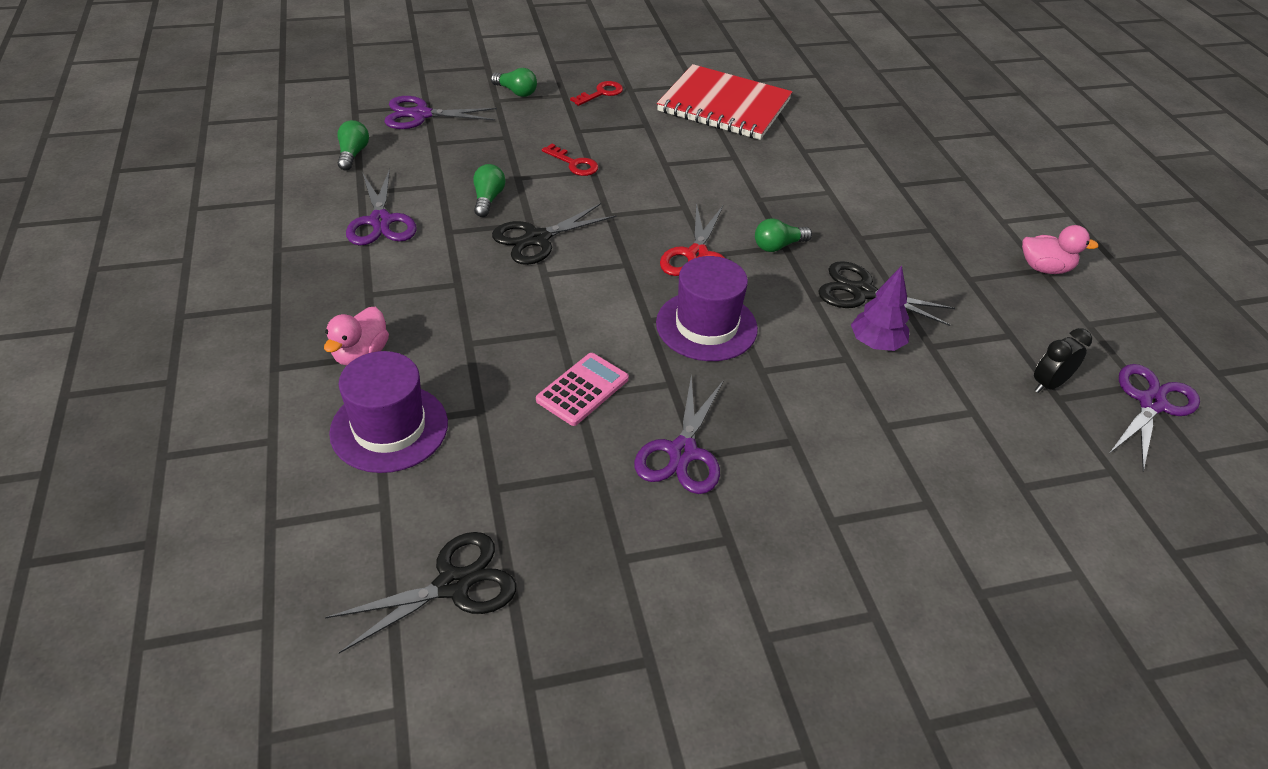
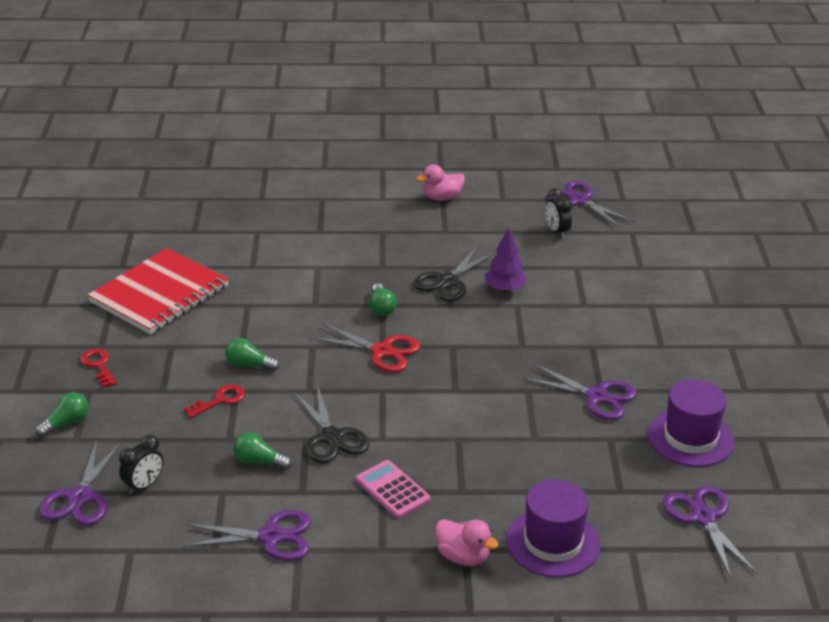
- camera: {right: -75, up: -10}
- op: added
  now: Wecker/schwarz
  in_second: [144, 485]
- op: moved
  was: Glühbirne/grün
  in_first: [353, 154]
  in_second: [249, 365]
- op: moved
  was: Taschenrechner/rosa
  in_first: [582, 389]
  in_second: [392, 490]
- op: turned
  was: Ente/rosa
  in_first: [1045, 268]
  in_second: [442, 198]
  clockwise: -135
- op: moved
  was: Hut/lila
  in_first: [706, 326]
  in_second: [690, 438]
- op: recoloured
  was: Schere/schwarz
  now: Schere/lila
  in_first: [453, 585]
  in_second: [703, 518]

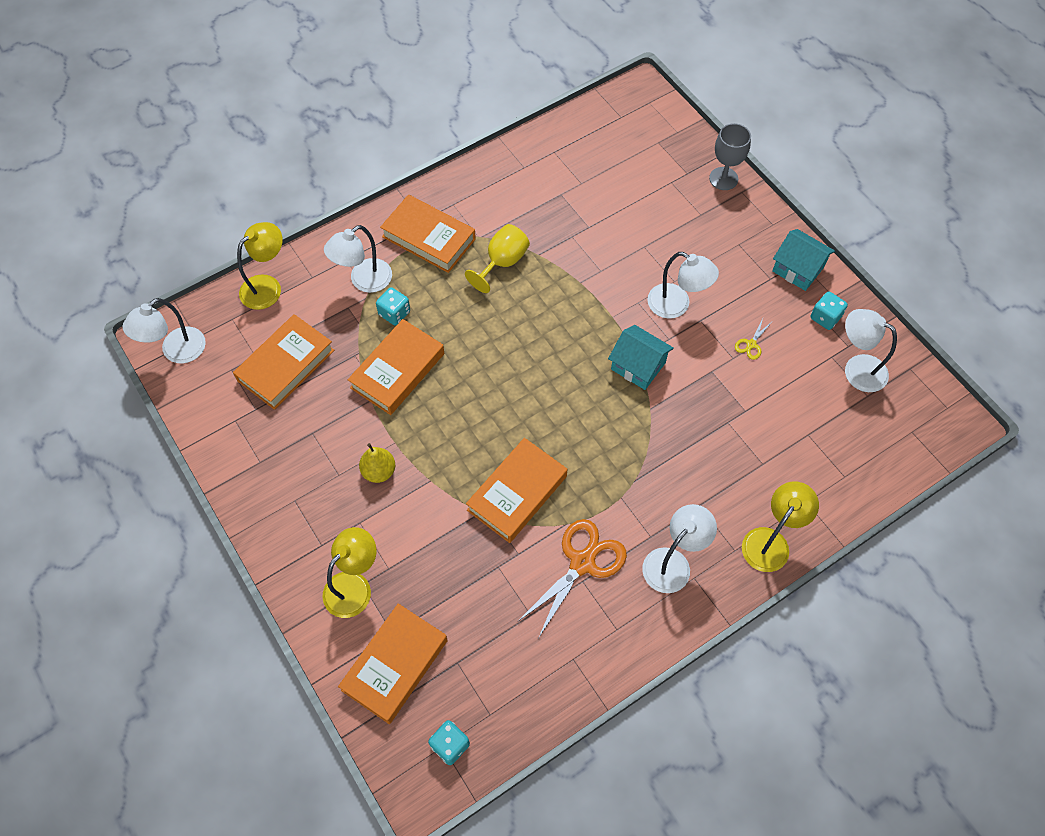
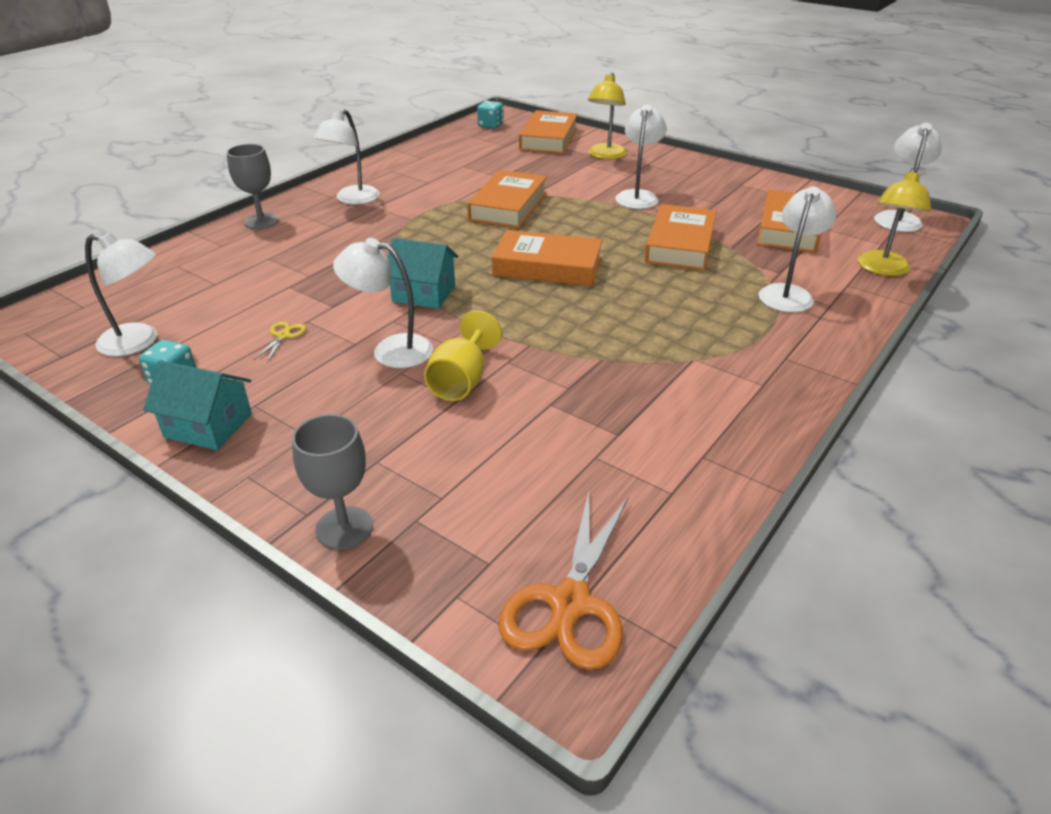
- camera: {right: 160, up: -25}
- op: replaced
  was: Lampe/gelb
  now: Kelch/grau
  in_first: [770, 541]
  in_second: [261, 221]
- op: moved
  was: Kelch/gelb
  in_first: [502, 262]
  in_second: [461, 381]
- op: moved
  was: Buch/orange
  in_first: [428, 238]
  in_second: [547, 266]
- op: moved
  was: Schere/orange
  in_first: [582, 562]
  in_second: [569, 603]
- op: replaced
  was: Birne/gelb
  now: Lampe/weiß
  in_first: [379, 471]
  in_second: [638, 196]
- op: removed
  was: Spielwürfel/türkis
  in_first: [394, 313]

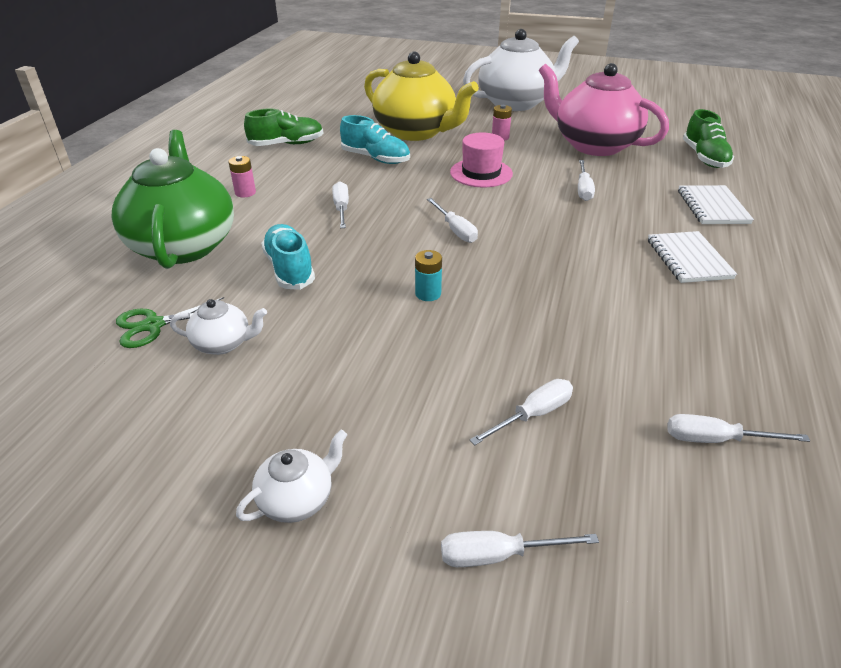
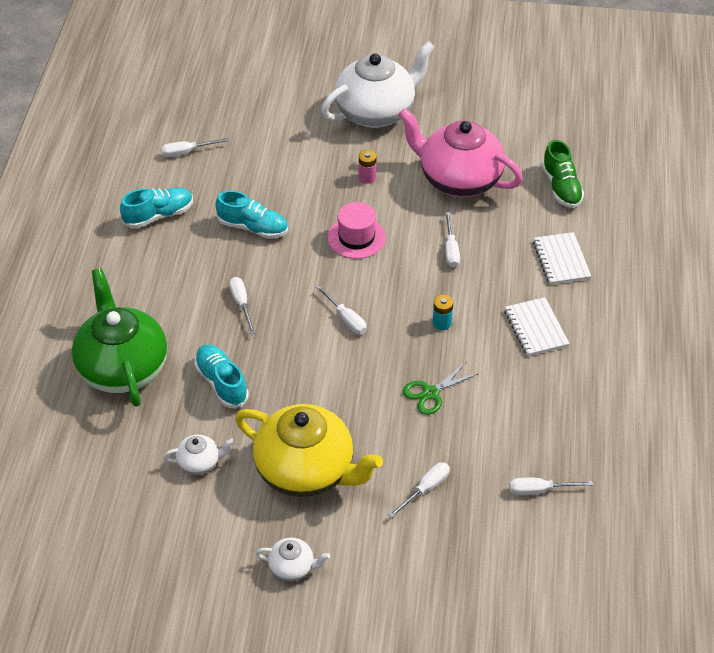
- camera: {right: -10, up: 10}
- op: recoloured
  was: Schuh/grün
  now: Schuh/türkis
  in_first: [287, 144]
  in_second: [158, 215]
- op: moved
  was: Schraubenzieher/weiß
  in_first: [498, 555]
  in_second: [187, 152]
- op: moved
  was: Teekanne/gelb
  in_first: [416, 132]
  in_second: [307, 470]
- op: turned
  was: Teekanne/weiß
  in_first: [297, 499]
  in_second: [292, 567]
  clockwise: 60
- op: moved
  was: Schere/grün
  in_first: [153, 325]
  in_second: [430, 393]
- op: moved
  was: Batterie/türkis
  in_first: [428, 294]
  in_second: [442, 323]
- op: removed
  was: Batterie/rosa
  in_first: [245, 192]

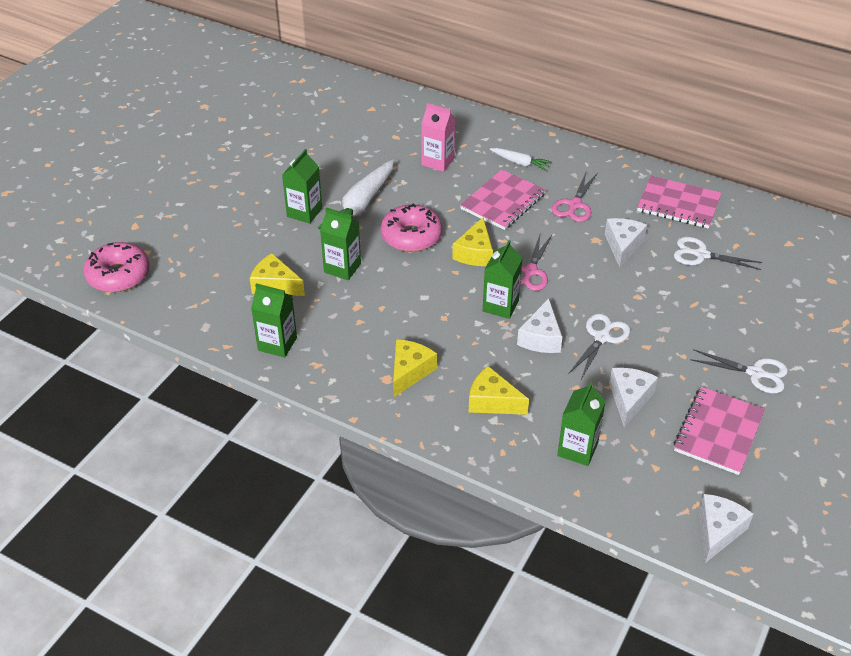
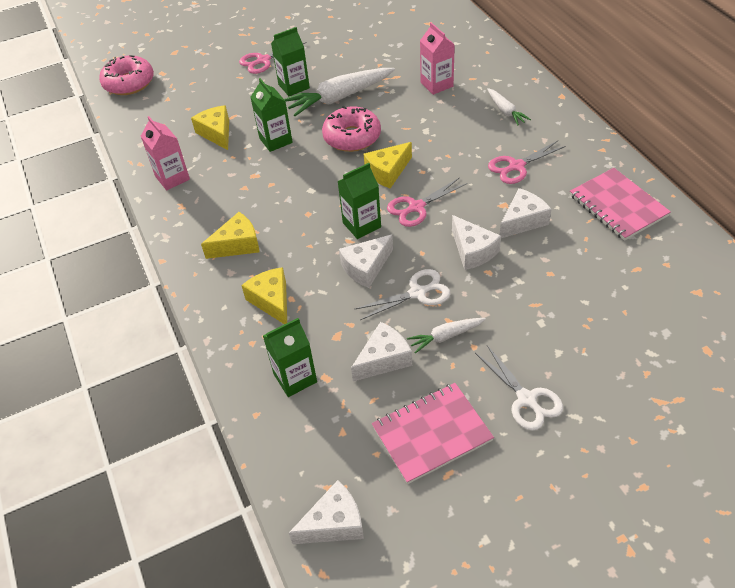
- camera: {right: 40, up: 5}
- op: recoloured
  was: Getränkekarton/grün
  now: Getränkekarton/rosa
  in_first: [277, 344]
  in_second: [172, 178]
- op: added
  now: Schere/rosa
  in_second: [263, 60]
- op: added
  now: Karotte/weiß
  in_second: [445, 336]
- op: added
  now: Käse/weiß
  in_second: [473, 251]
- op: removed
  was: Notizbuch/rosa
  in_first: [503, 202]
- op: removed
  was: Schere/weiß
  in_first: [701, 255]

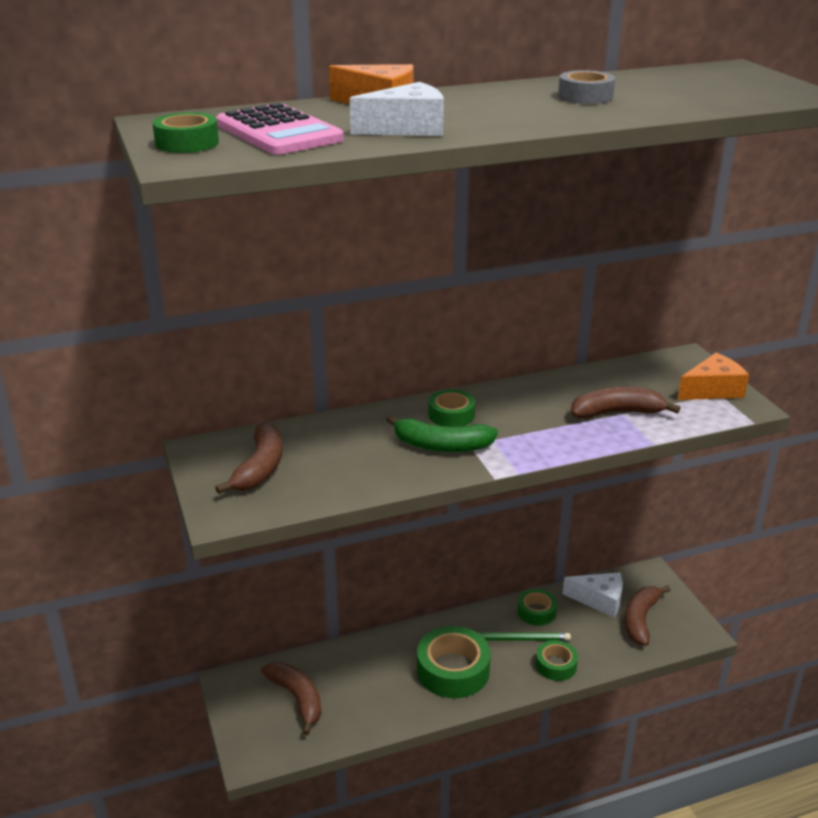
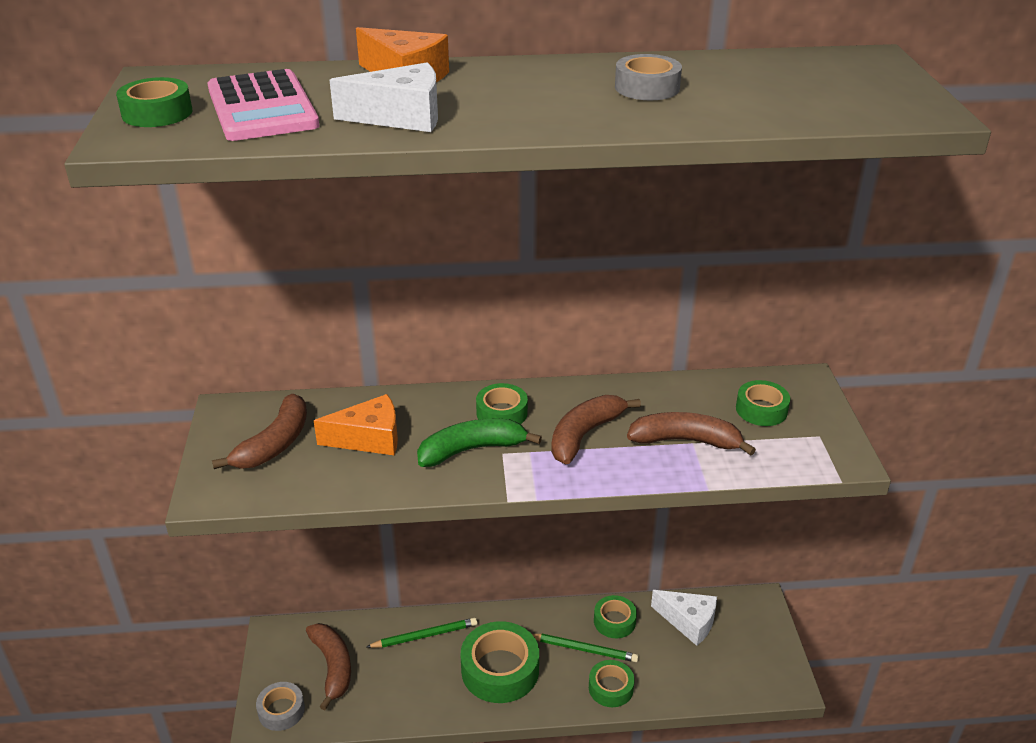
- camera: {right: 15, up: 5}
- op: added
  now: Klebeband/grau
  in_second: [281, 710]
- op: moved
  was: Käse/orange
  in_first: [712, 390]
  in_second: [369, 438]
- op: added
  now: Bleistift/grün
  in_second: [424, 636]
- op: turned
  was: Banane/grün
  in_first: [441, 446]
  in_second: [472, 450]
  clockwise: 135
- op: moved
  was: Banane/braun
  in_first: [640, 620]
  in_second: [584, 435]
- op: added
  now: Klebeband/grün
  in_second: [761, 409]

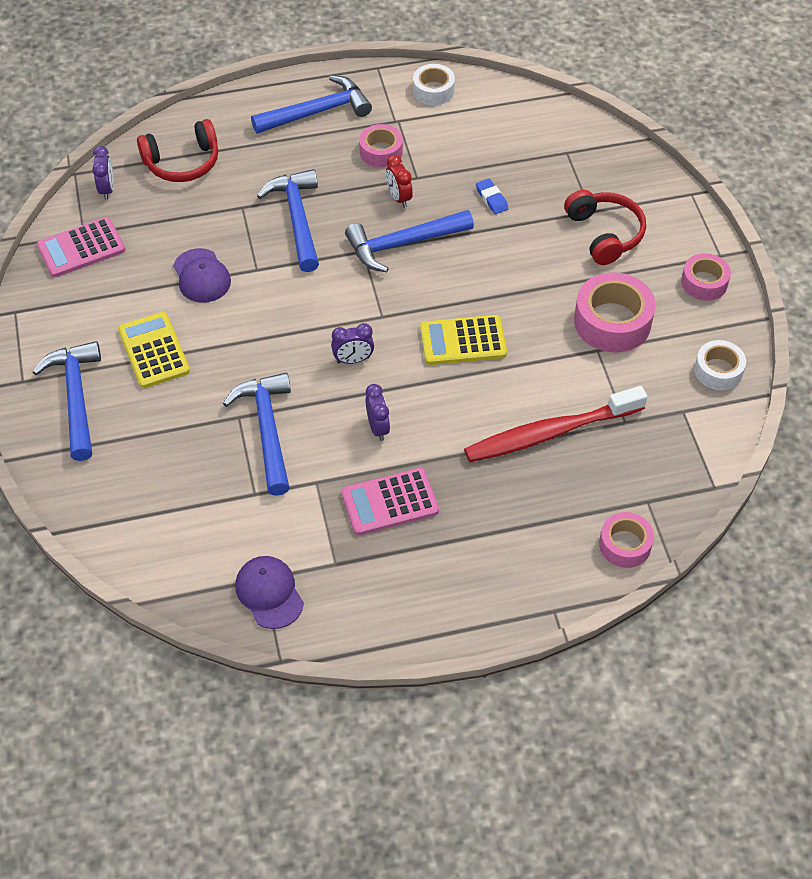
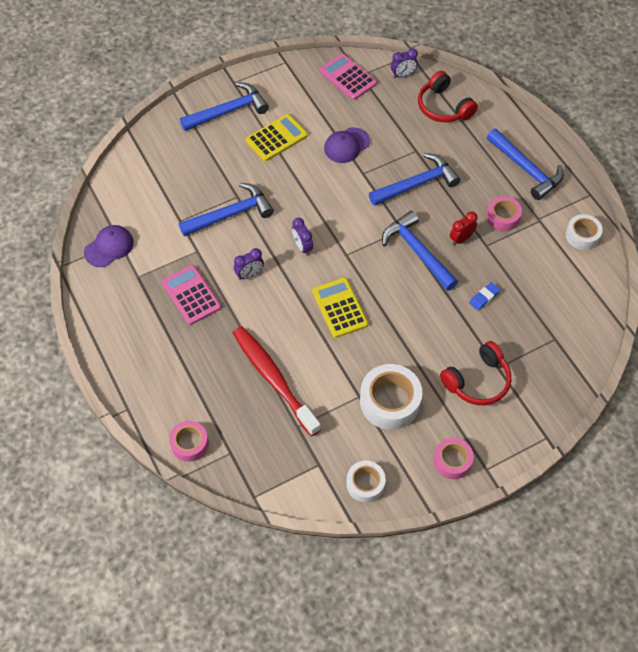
- camera: {right: 75, up: 5}
- op: recoloured
  was: Klebeband/rosa
  now: Klebeband/weiß
  in_first: [612, 322]
  in_second: [390, 401]

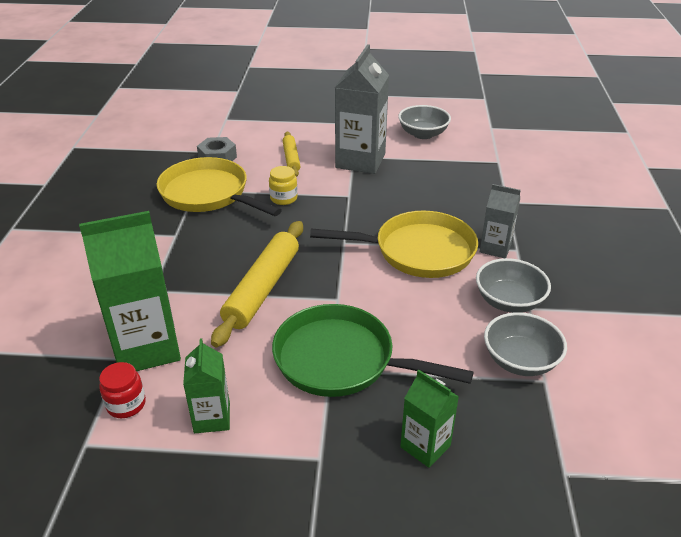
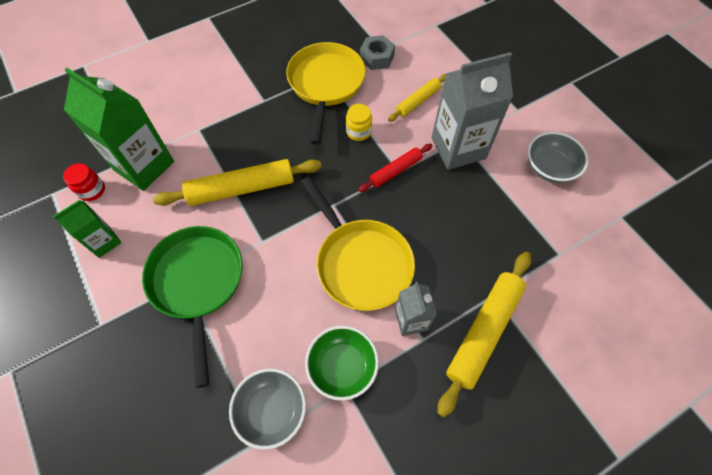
- camera: {right: 55, up: 25}
- op: recoloured
  was: Schüssel/grau
  now: Schüssel/grün
  in_first: [509, 301]
  in_second: [342, 366]
- op: added
  now: Nudelholz/rot
  in_second: [395, 171]
- op: added
  now: Nudelholz/gelb
  in_second: [483, 331]
- op: removed
  was: Getränkekarton/grün
  in_first: [425, 446]

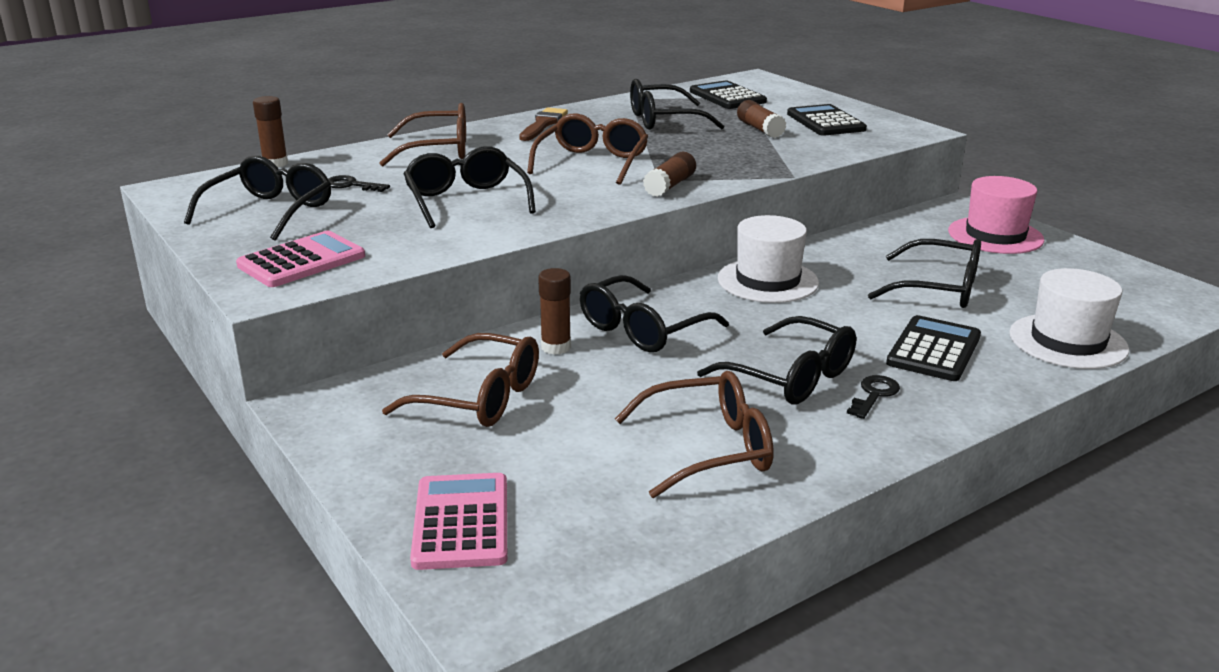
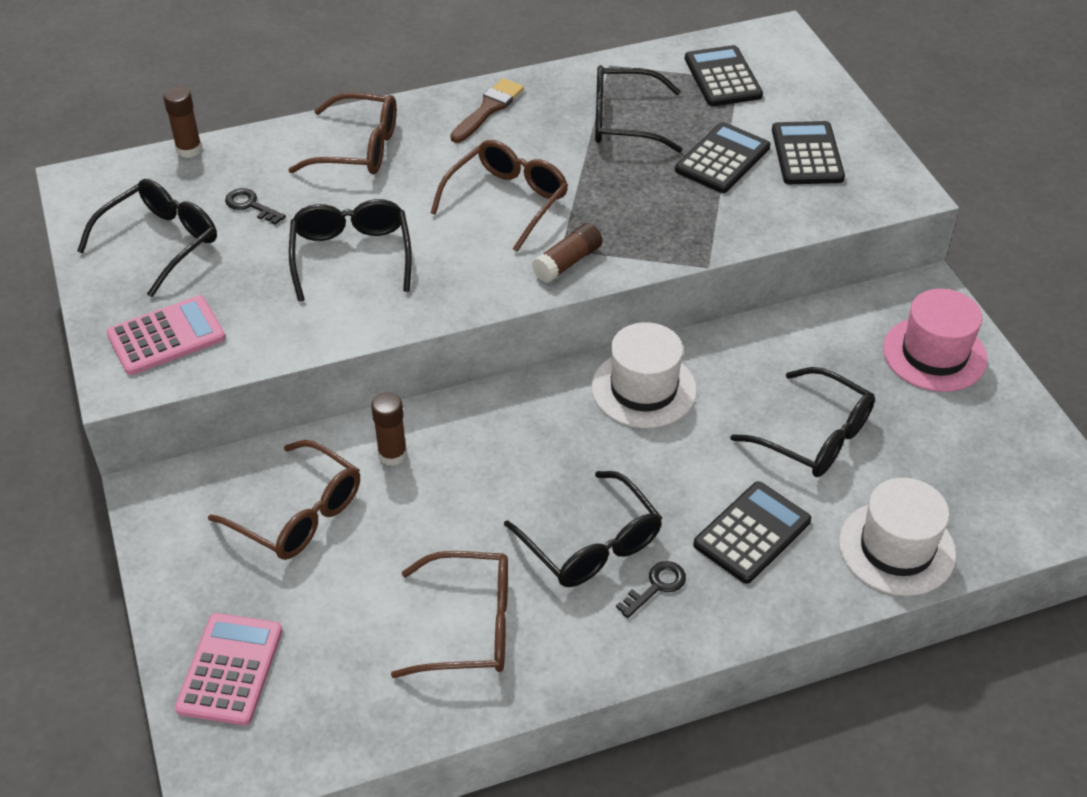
- camera: {right: 15, up: 20}
- op: replaced
  was: Klebestift/braun
  now: Taschenrechner/schwarz
  in_first: [760, 129]
  in_second: [722, 159]
- op: removed
  was: Brille/schwarz
  in_first: [642, 329]

